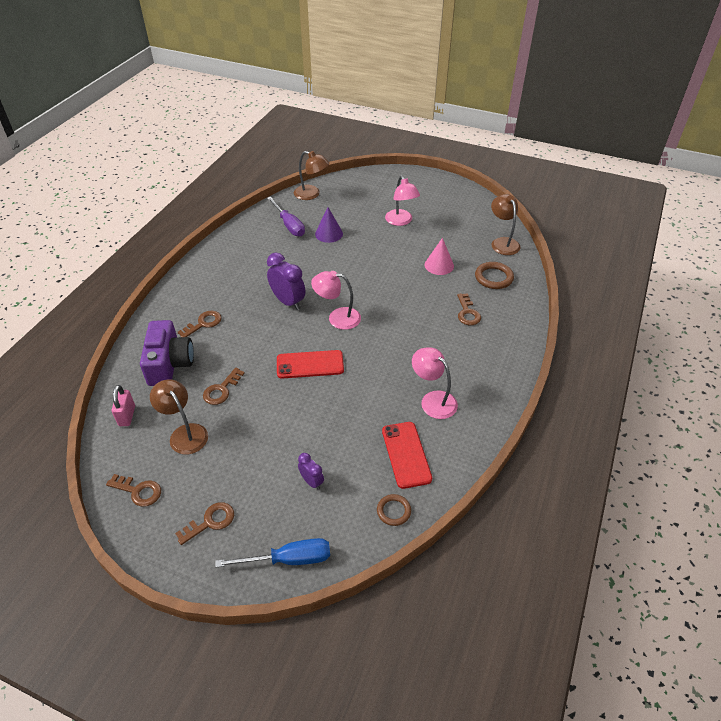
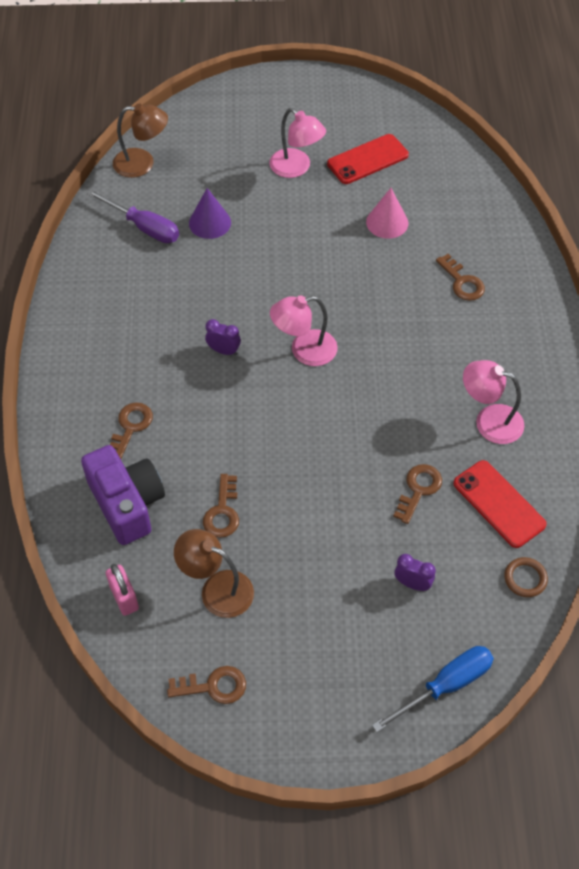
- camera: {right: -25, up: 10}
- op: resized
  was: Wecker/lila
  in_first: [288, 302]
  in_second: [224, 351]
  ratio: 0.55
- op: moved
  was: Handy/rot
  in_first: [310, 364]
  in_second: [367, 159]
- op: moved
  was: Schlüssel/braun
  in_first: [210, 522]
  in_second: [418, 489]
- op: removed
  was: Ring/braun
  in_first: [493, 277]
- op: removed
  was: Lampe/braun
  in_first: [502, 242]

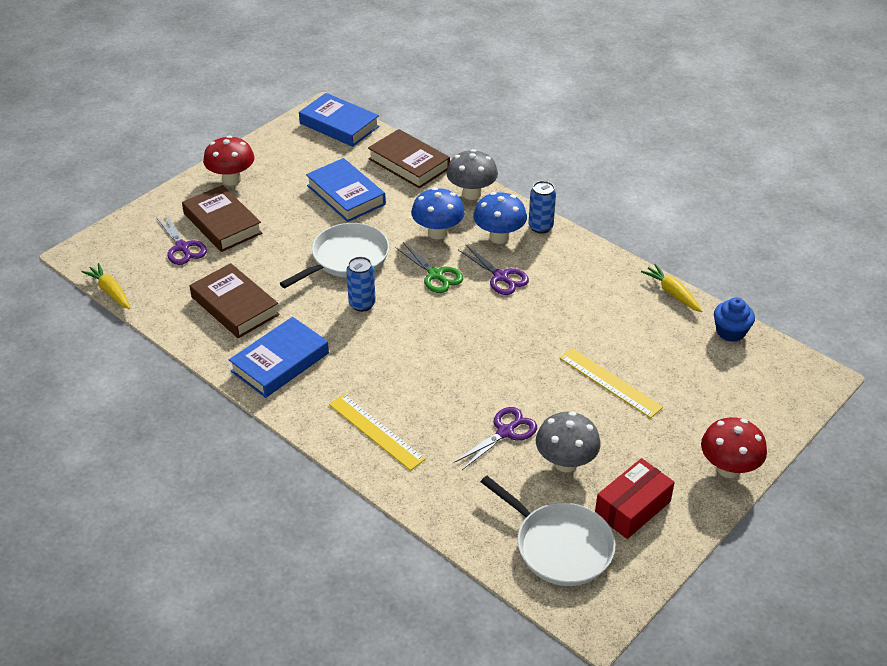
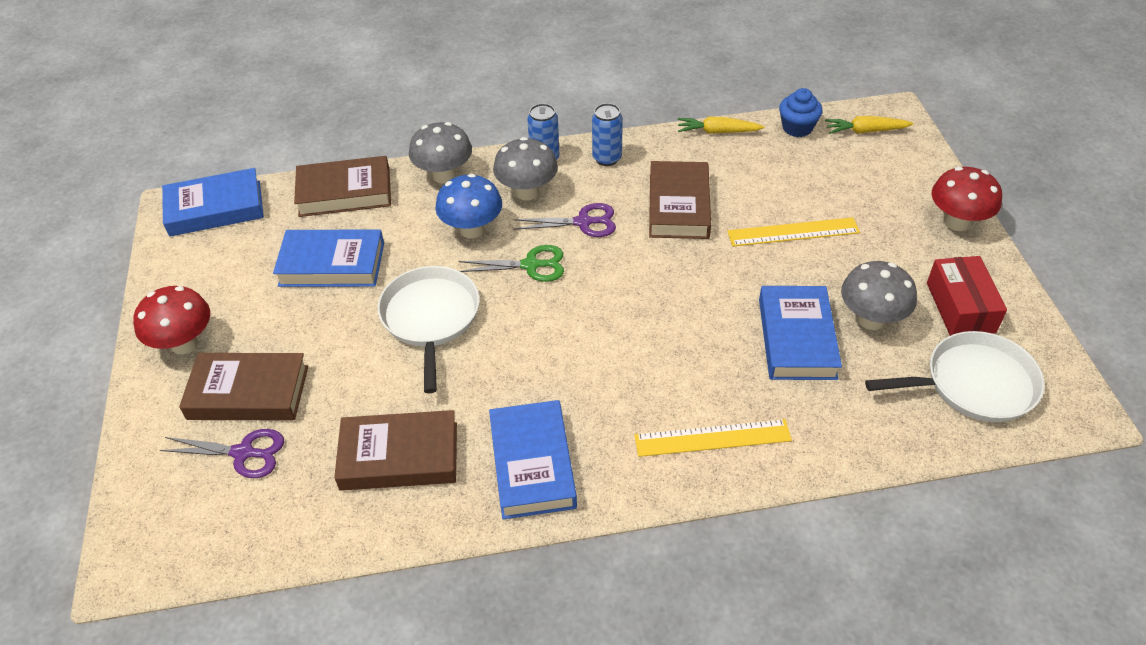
- camera: {right: -50, up: 5}
- op: recoloured
  was: Pilz/blau
  now: Pilz/grau
  in_first: [499, 237]
  in_second: [527, 192]
- op: moved
  was: Dose/blau
  in_first: [362, 304]
  in_second: [607, 158]
- op: added
  now: Buch/braun
  in_second: [678, 206]
- op: replaced
  was: Schere/lila
  now: Buch/blau
  in_first: [505, 432]
  in_second: [797, 338]
- op: moved
  was: Karotte/gelb
  in_first: [110, 291]
  in_second: [865, 131]

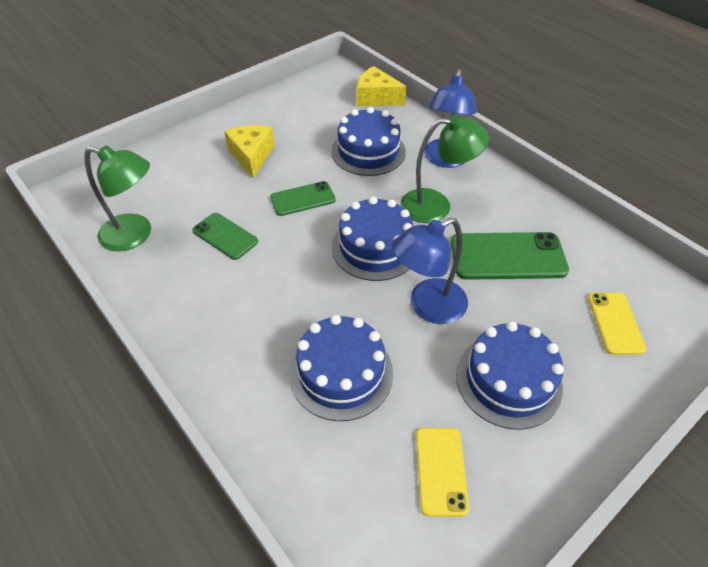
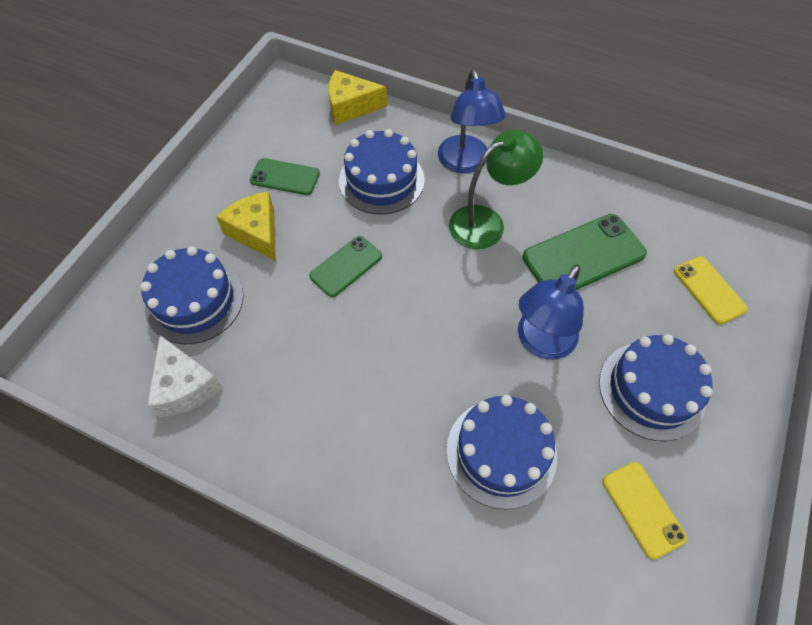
- camera: {right: -25, up: 10}
- op: moved
  was: Kuchen/blau
  in_first: [375, 247]
  in_second: [194, 301]
- op: replaced
  was: Lampe/grün
  now: Käse/weiß
  in_first: [135, 235]
  in_second: [185, 386]
- op: moved
  was: Handy/grün
  in_first: [225, 236]
  in_second: [285, 177]

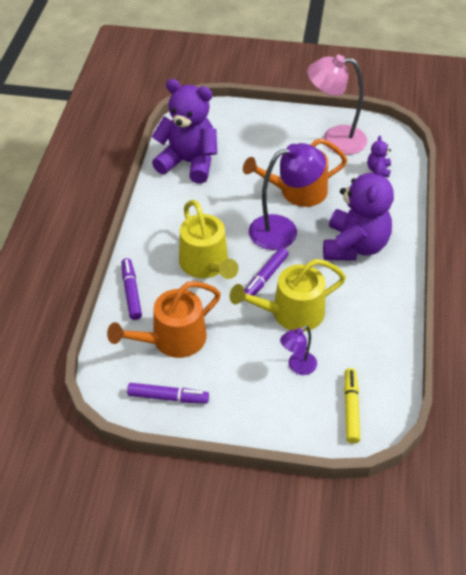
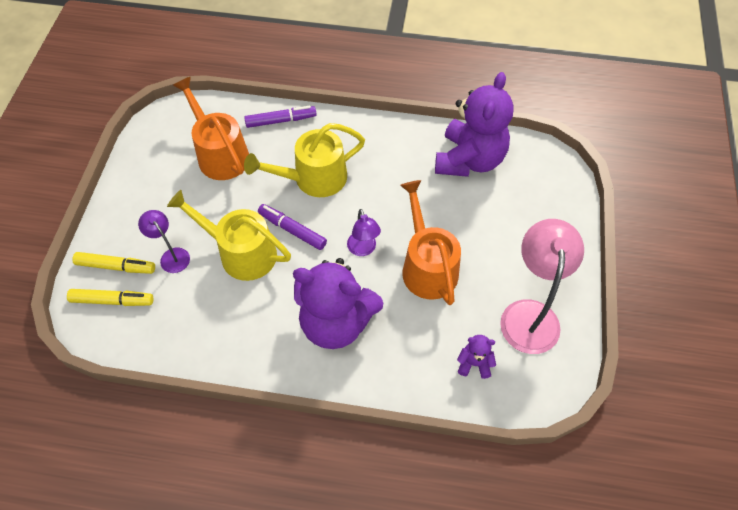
- camera: {right: 90, up: 10}
- op: added
  now: Filzstift/gelb
  in_second: [116, 266]
- op: turned
  was: Gießkanne/gelb
  in_first: [291, 313]
  in_second: [241, 252]
  clockwise: -45
- op: resized
  was: Lampe/lila
  in_first: [283, 230]
  in_second: [363, 249]
  ratio: 0.52
- op: removed
  was: Filzstift/lila
  in_first: [168, 397]

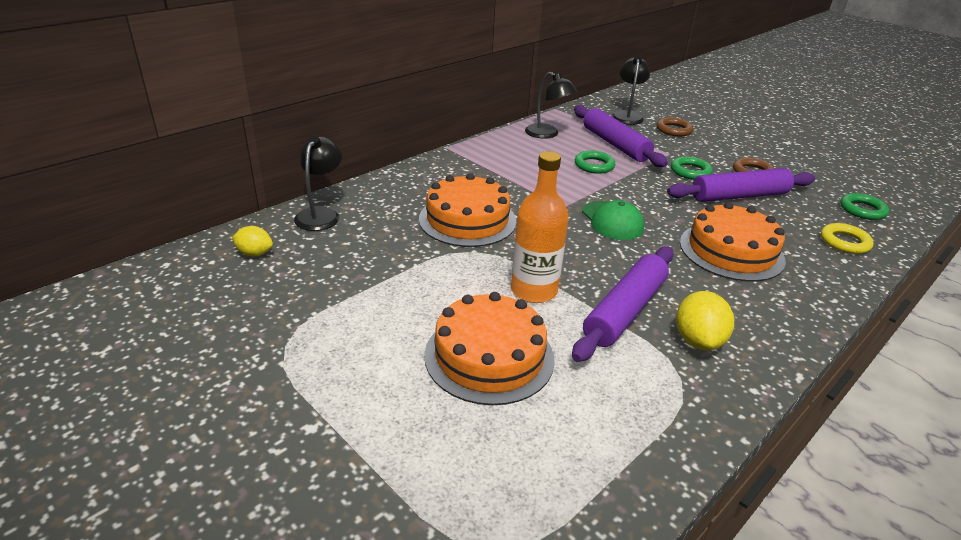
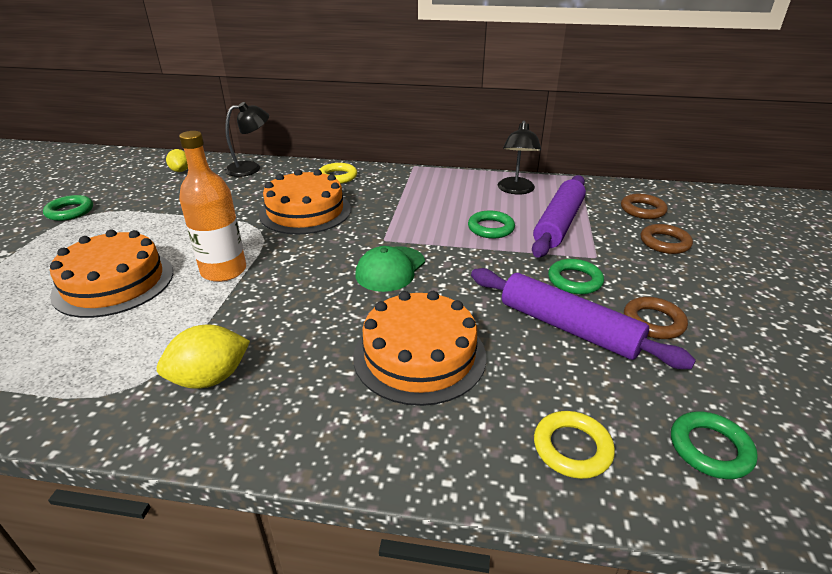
- camera: {right: 55, up: 0}
- op: added
  now: Ring/grün
  in_second: [70, 211]
- op: added
  now: Ring/gelb
  in_second: [337, 177]
- op: replaced
  was: Lampe/schwarz
  now: Ring/braun
  in_first: [627, 116]
  in_second: [642, 210]
- op: removed
  was: Nudelholz/lila
  in_first: [624, 311]

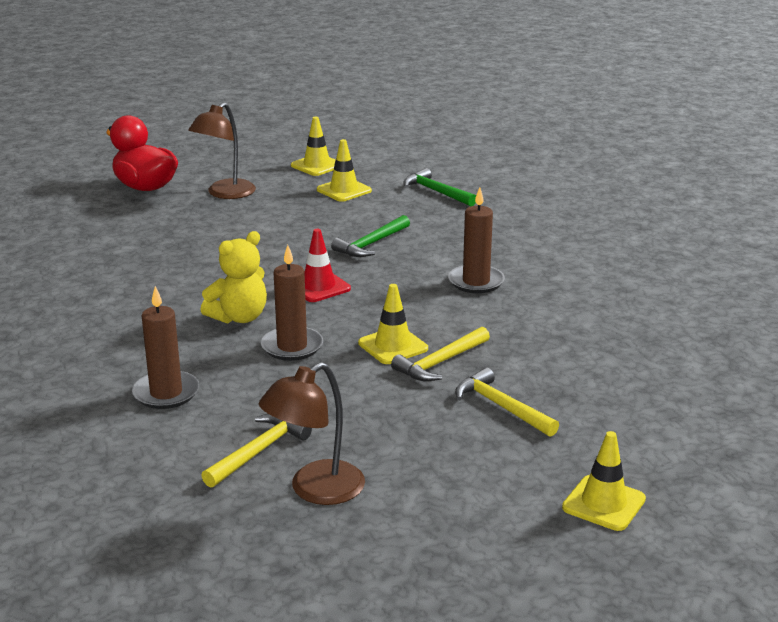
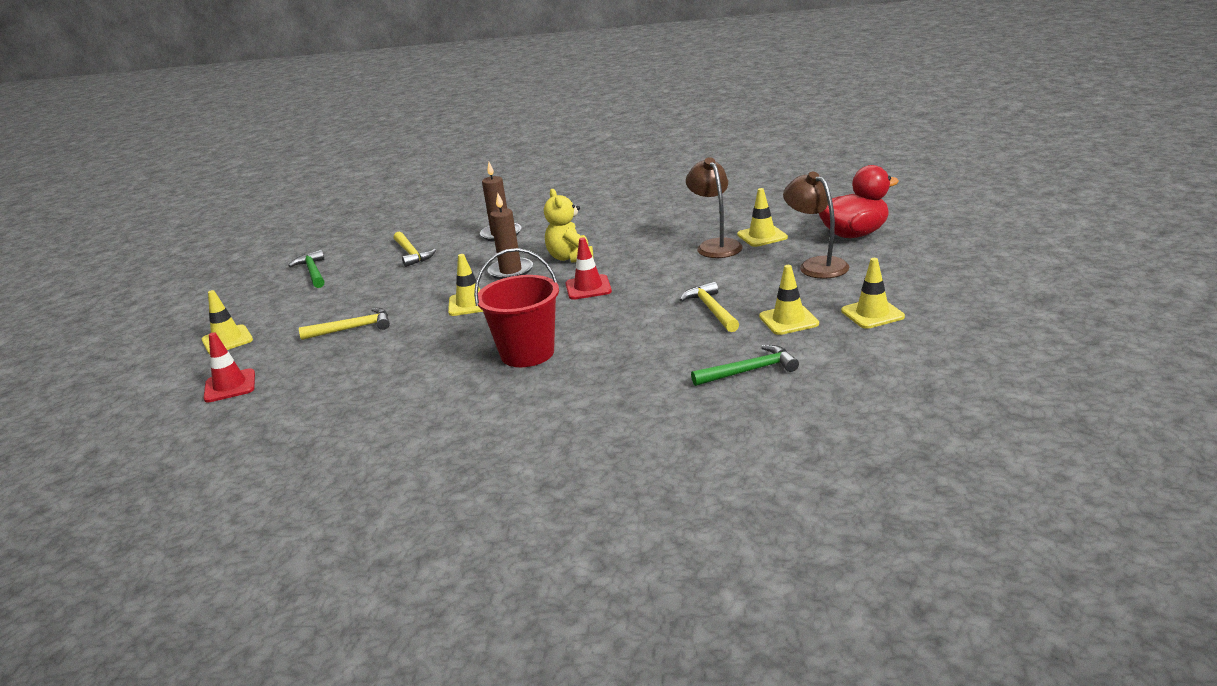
- camera: {right: 120, up: 0}
- op: added
  now: Leitkegel/rot
  in_second: [230, 386]
- op: moved
  was: Hammer/grün
  in_first: [371, 244]
  in_second: [313, 272]
- op: replaced
  was: Kerze/braun
  now: Eimer/rot
  in_first: [476, 282]
  in_second: [527, 353]
- op: moved
  was: Hammer/gelb
  in_first: [440, 363]
  in_second: [711, 309]
- op: moved
  was: Lampe/braun
  in_first: [315, 490]
  in_second: [715, 245]
- op: added
  now: Leitkegel/gelb
  in_second: [762, 236]

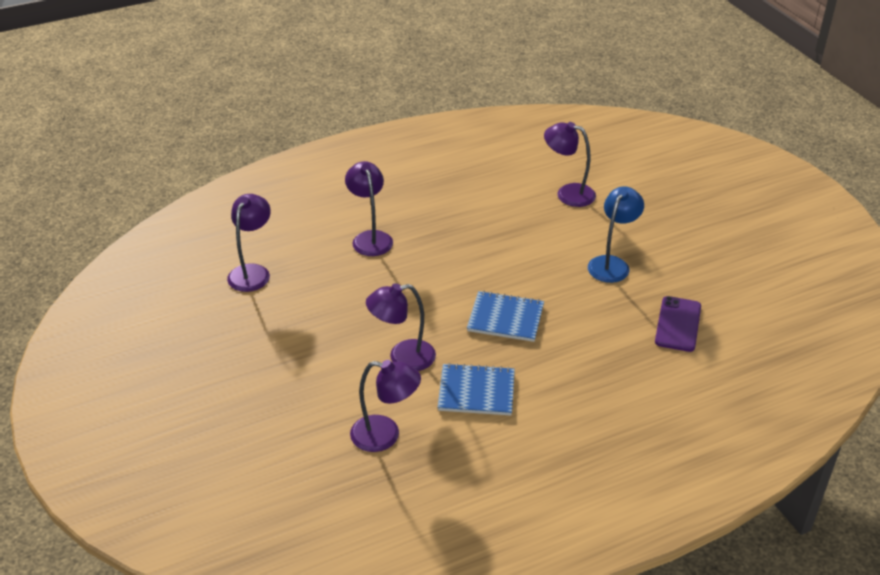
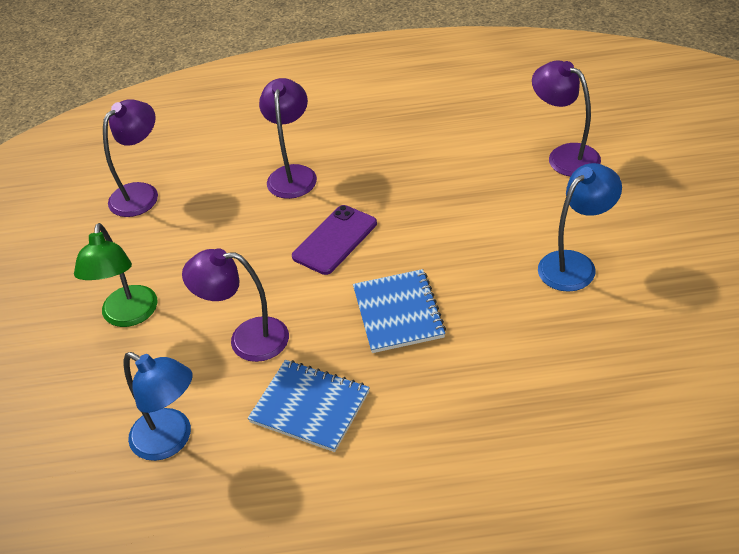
- camera: {right: 25, up: 5}
- op: added
  now: Lampe/grün
  in_second: [128, 316]
- op: recoloured
  was: Lampe/lila
  now: Lampe/blau
  in_first: [385, 435]
  in_second: [171, 440]
- op: moved
  was: Handy/lila
  in_first: [678, 324]
  in_second: [335, 240]
- op: turned
  was: Notizbuch/blau
  in_first: [505, 318]
  in_second: [398, 313]
  clockwise: 45

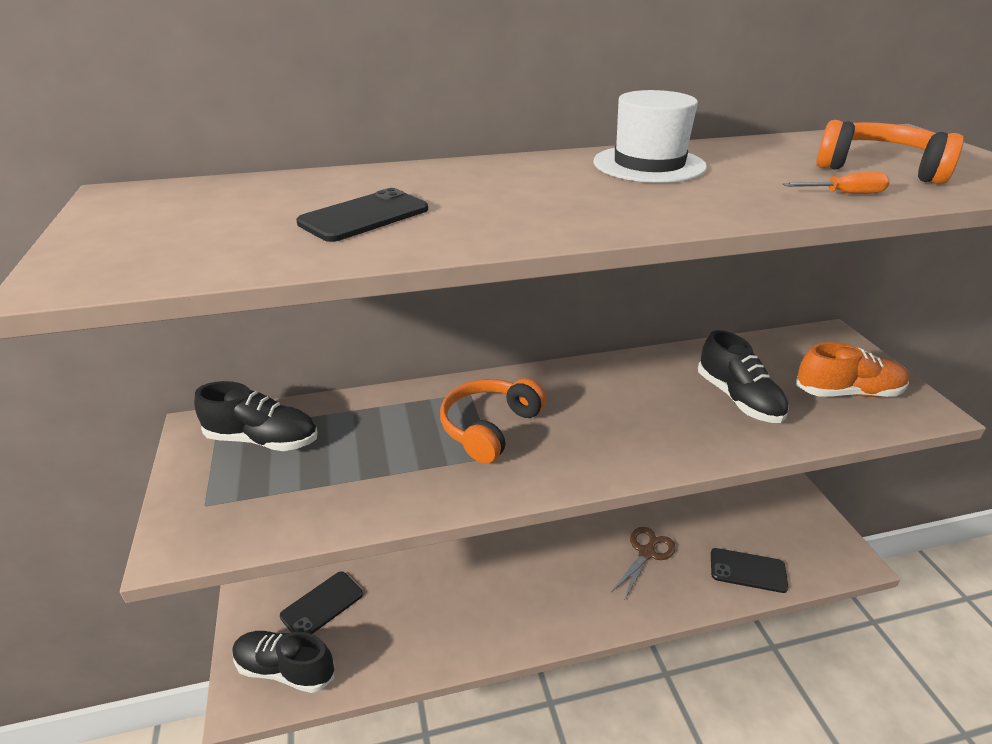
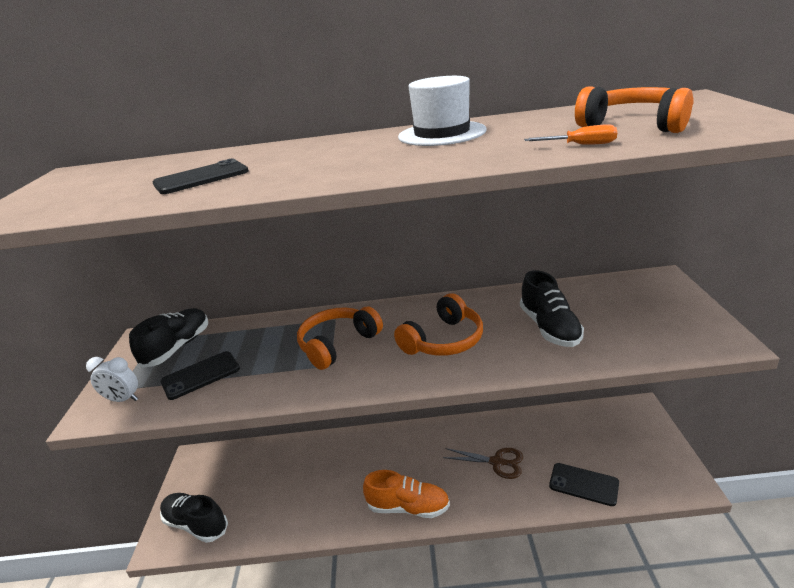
- camera: {right: 15, up: -5}
- op: added
  now: Wecker/weiß
  in_second: [123, 399]
- op: turned
  was: Schuh/schwarz
  in_first: [263, 440]
  in_second: [178, 347]
  clockwise: -90
- op: moved
  was: Handy/schwarz
  in_first: [322, 605]
  in_second: [201, 375]
- op: moved
  was: Schuh/orange
  in_first: [847, 393]
  in_second: [408, 507]
- op: added
  now: Kopfhörer/orange
  in_second: [444, 340]
- op: turned
  was: Schere/braun
  in_first: [646, 552]
  in_second: [497, 462]
  clockwise: 60

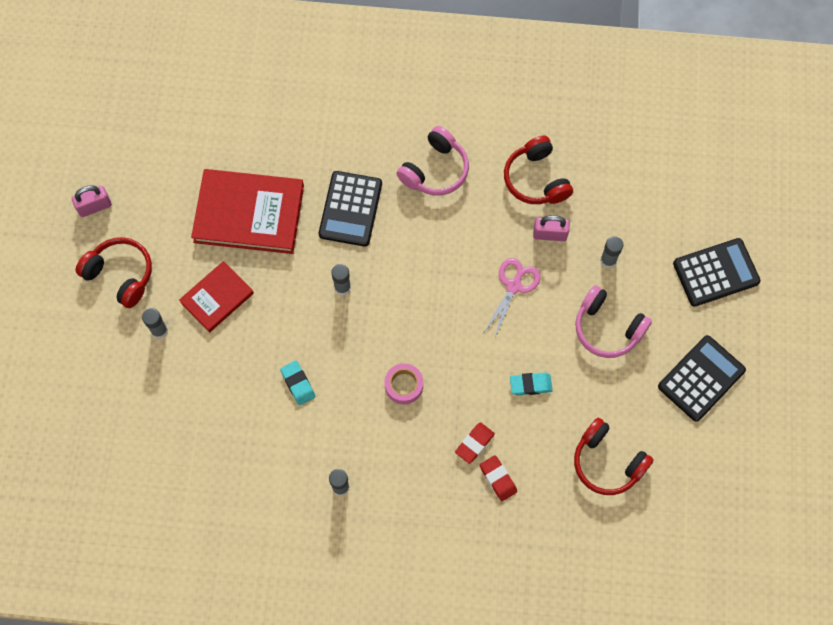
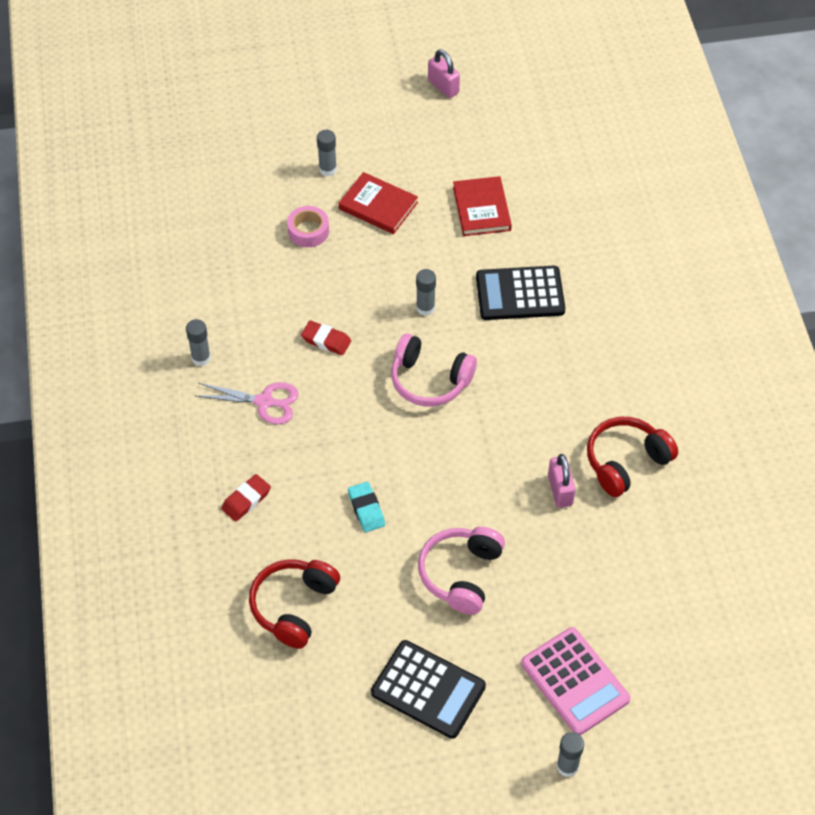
- camera: {right: 75, up: -15}
- op: moved
  was: Schere/rosa
  in_first: [514, 286]
  in_second: [265, 402]
- op: moved
  was: Klebeband/rosa
  in_first: [404, 385]
  in_second: [308, 231]
- op: moved
  was: Radiergummi/rot
  in_first: [474, 443]
  in_second: [326, 340]
- op: moved
  was: Kopfhörer/rosa
  in_first: [435, 170]
  in_second: [430, 380]
- op: resized
  was: Buch/rot
  in_first: [249, 213]
  in_second: [482, 209]
  ratio: 0.58
- op: recoloured
  was: Taschenrechner/schwarz
  now: Taschenrechner/rosa
  in_first: [716, 273]
  in_second: [574, 681]
- op: moved
  was: Klebestift/grau
  in_first: [608, 260]
  in_second: [567, 766]
- op: removed
  was: Kopfhörer/rot
  in_first: [120, 275]
- op: removed
  was: Radiergummi/türkis
  in_first: [298, 384]

